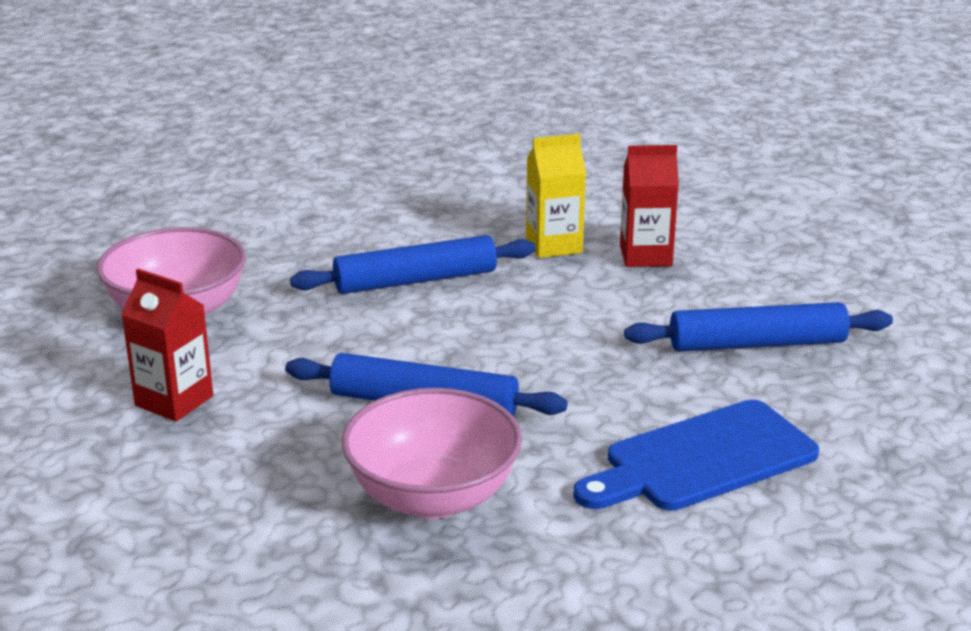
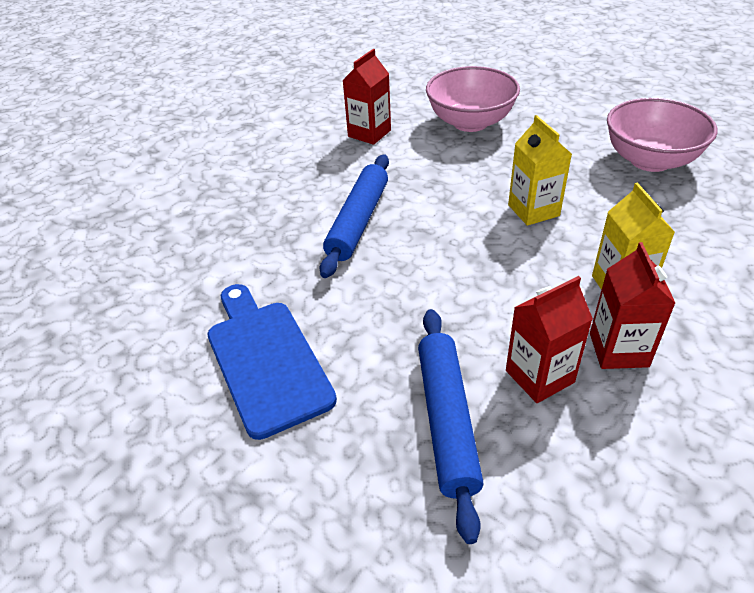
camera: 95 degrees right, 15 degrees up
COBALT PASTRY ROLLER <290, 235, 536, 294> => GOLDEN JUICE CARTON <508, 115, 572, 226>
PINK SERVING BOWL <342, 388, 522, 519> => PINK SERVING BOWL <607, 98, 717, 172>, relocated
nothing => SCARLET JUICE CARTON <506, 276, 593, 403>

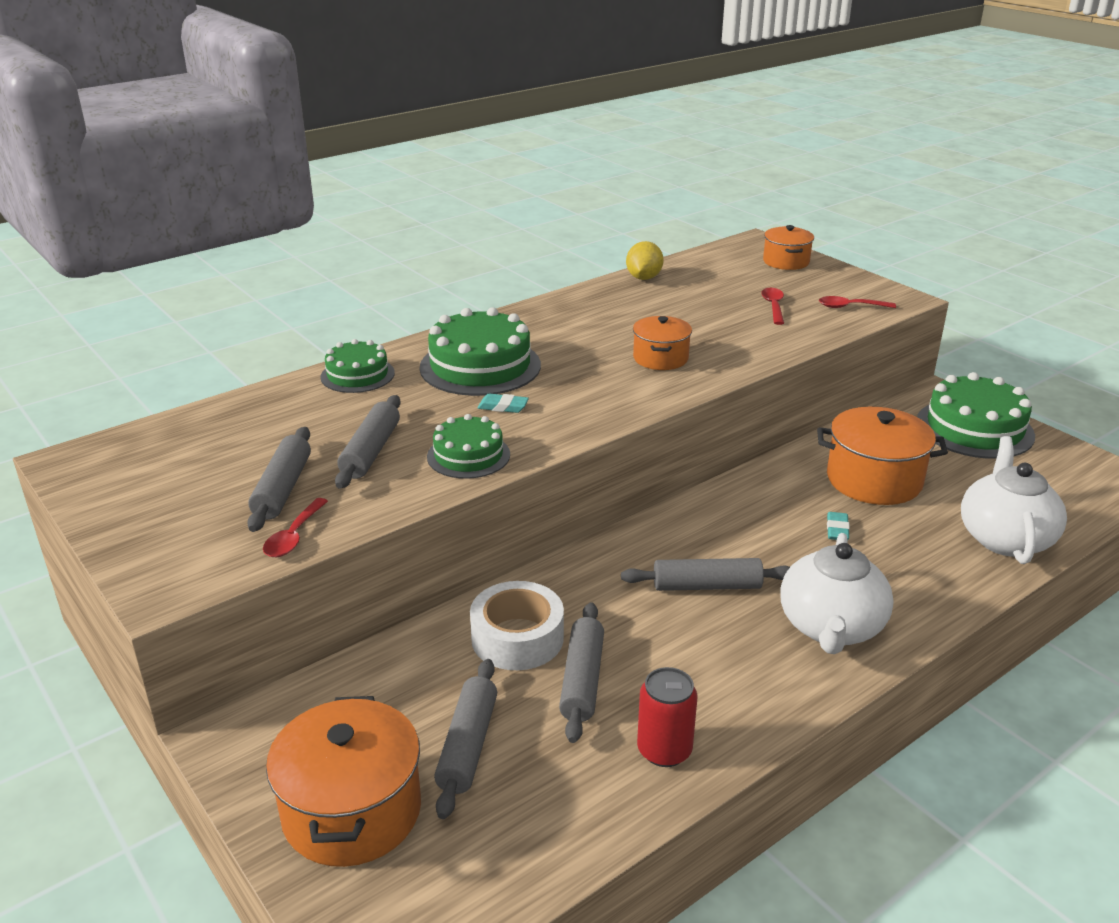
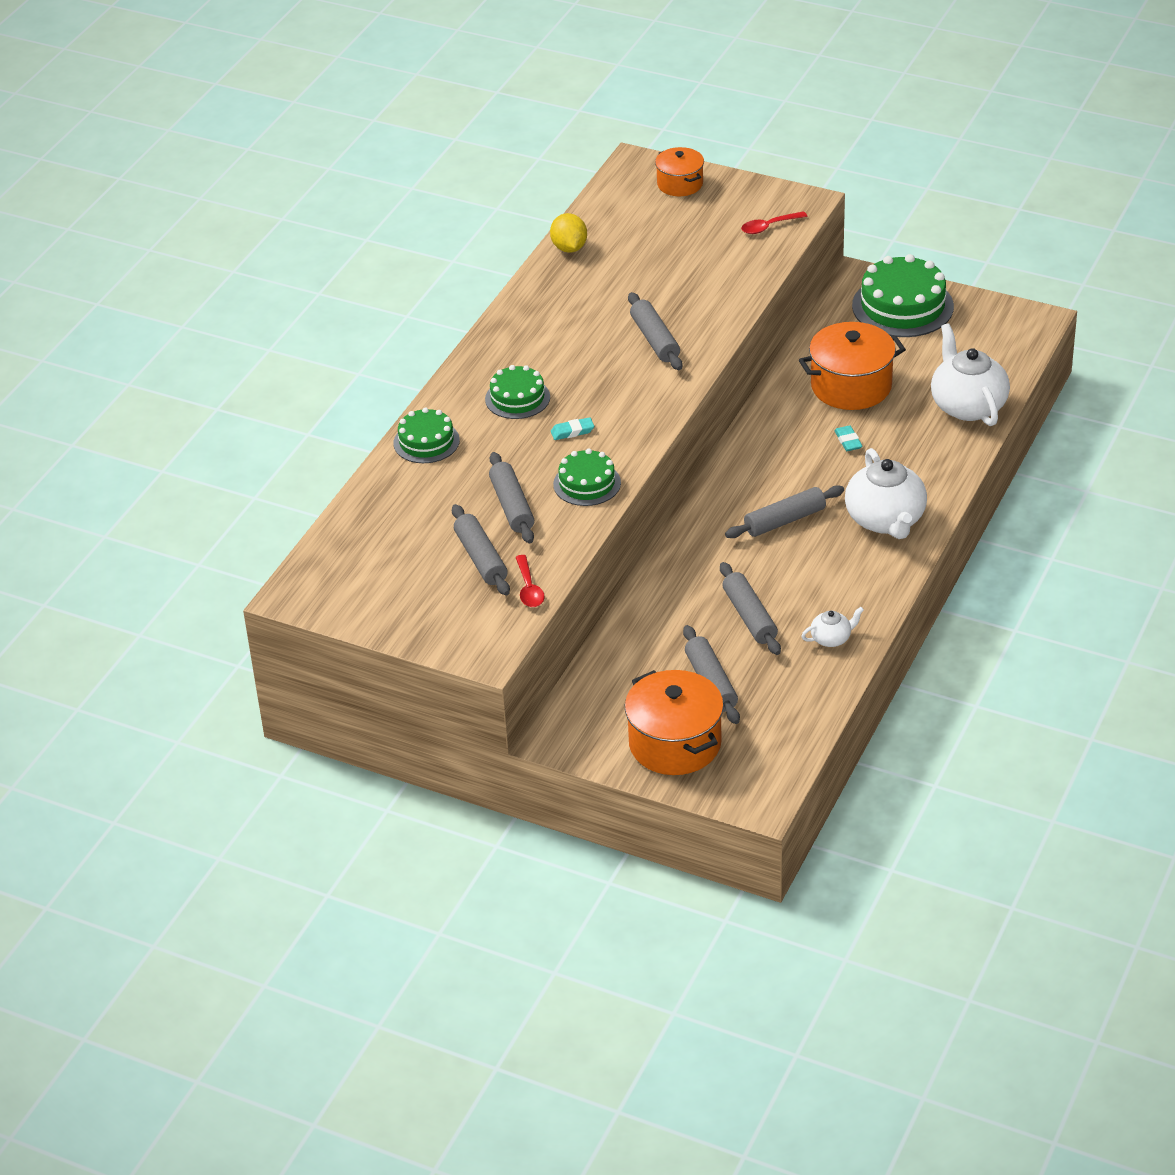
camera: 25 degrees left, 10 degrees up
SCARLET SPOON <761, 288, 784, 325> => nothing
LEAF-GREEN CAKE <420, 307, 541, 396> => LEAF-GREEN CAKE <485, 365, 550, 419>, x0.60
ORANGE-COLOURED STOCKPOT <633, 316, 692, 370> => GRAY PASTRY ROLLER <628, 292, 683, 370>
WHITE TAPE <470, 581, 564, 670> => nothing
SCARLET TIN <637, 667, 697, 767> => WHITE TEA POT <801, 607, 864, 647>

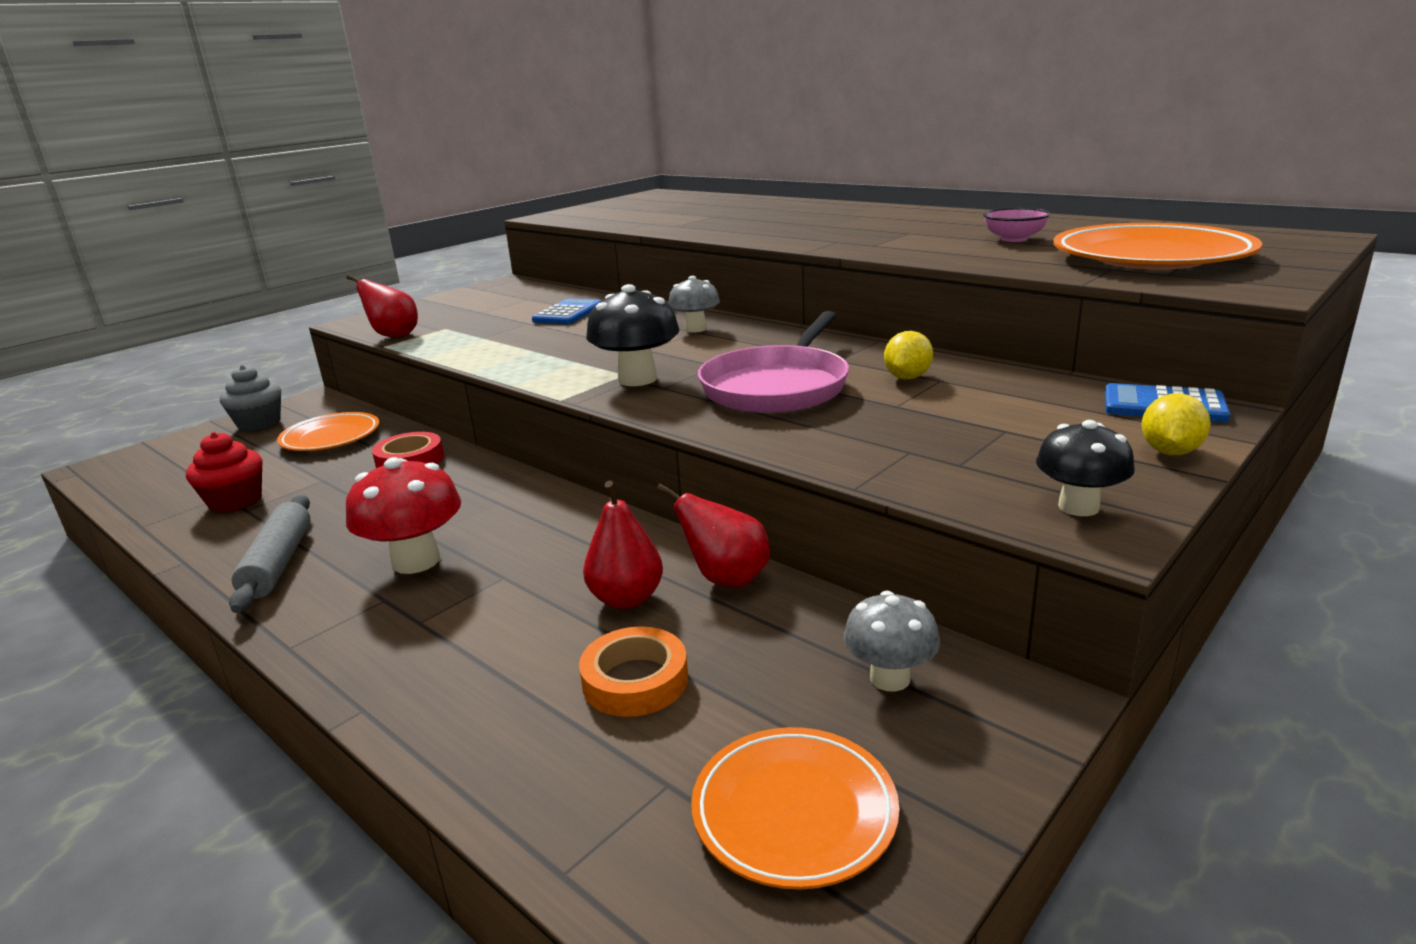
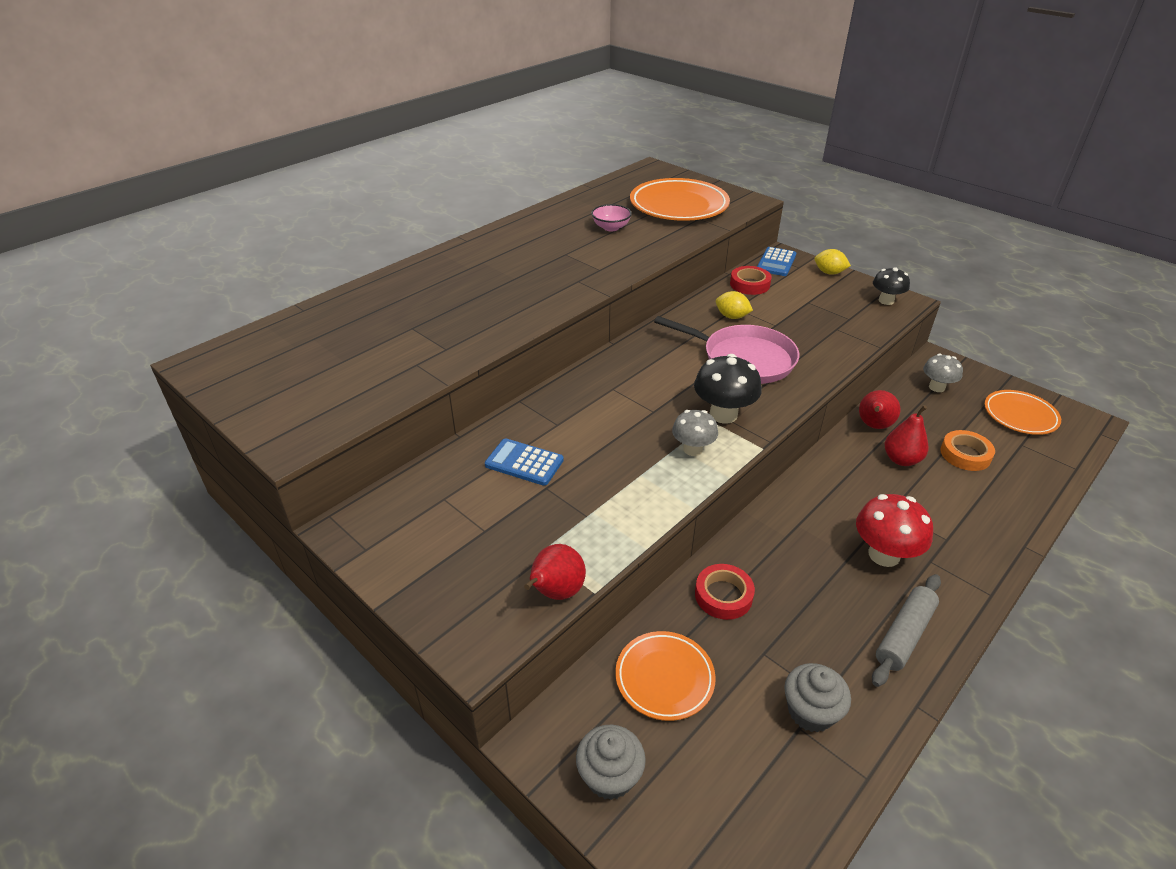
camera: 90 degrees left, 15 degrees up
GRAY MUSHROOM <668, 276, 720, 332> => GRAY MUSHROOM <672, 410, 718, 456>, relocated
SCARLET FAIRY CAKE <186, 432, 262, 513> => GRAY FAIRY CAKE <784, 663, 851, 733>
GRAY PASTRY ROLLER <229, 495, 311, 613> => GRAY PASTRY ROLLER <872, 574, 941, 687>, 45 degrees counterclockwise
nothing => SCARLET TAPE <730, 266, 772, 295>

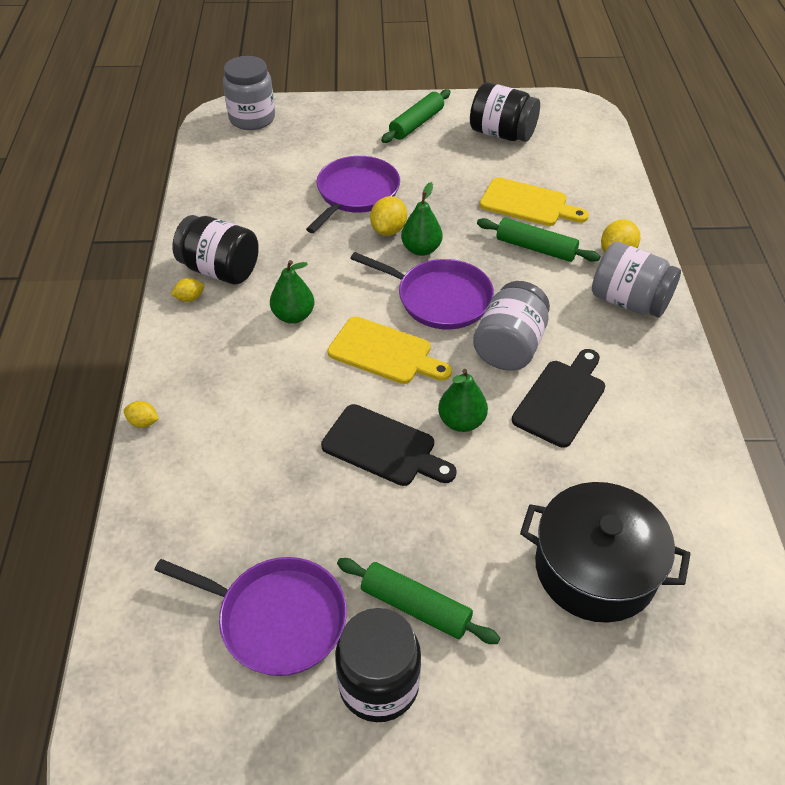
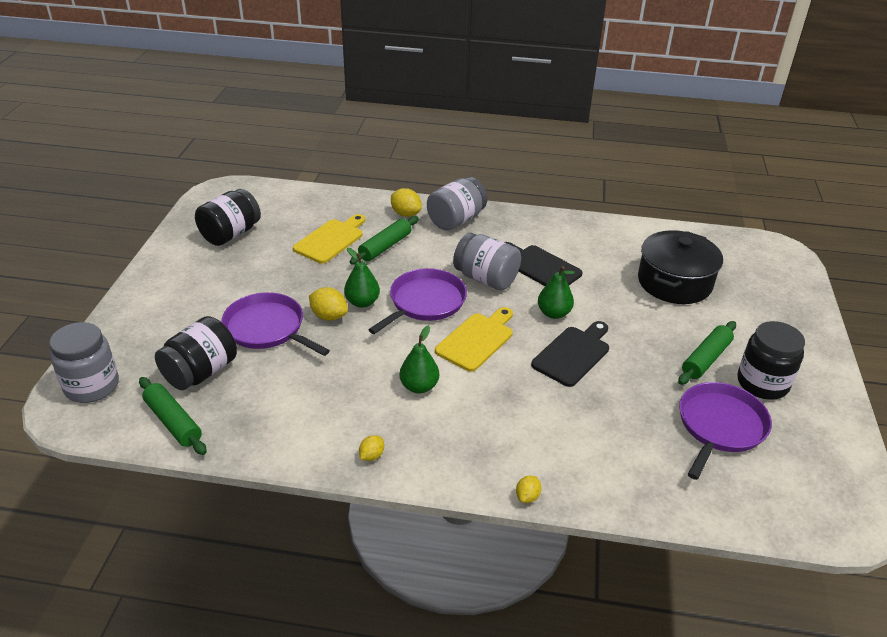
camera: 80 degrees left, 10 degrees down
LEAF-GREEN PASTRY ROLLER <381, 89, 451, 143> => LEAF-GREEN PASTRY ROLLER <139, 377, 207, 455>, relocated
BLACK JAR <172, 215, 259, 284> => BLACK JAR <155, 316, 237, 390>, relocated
GOLDEN LEMON <171, 278, 204, 302> => GOLDEN LEMON <359, 435, 384, 461>, 45 degrees clockwise

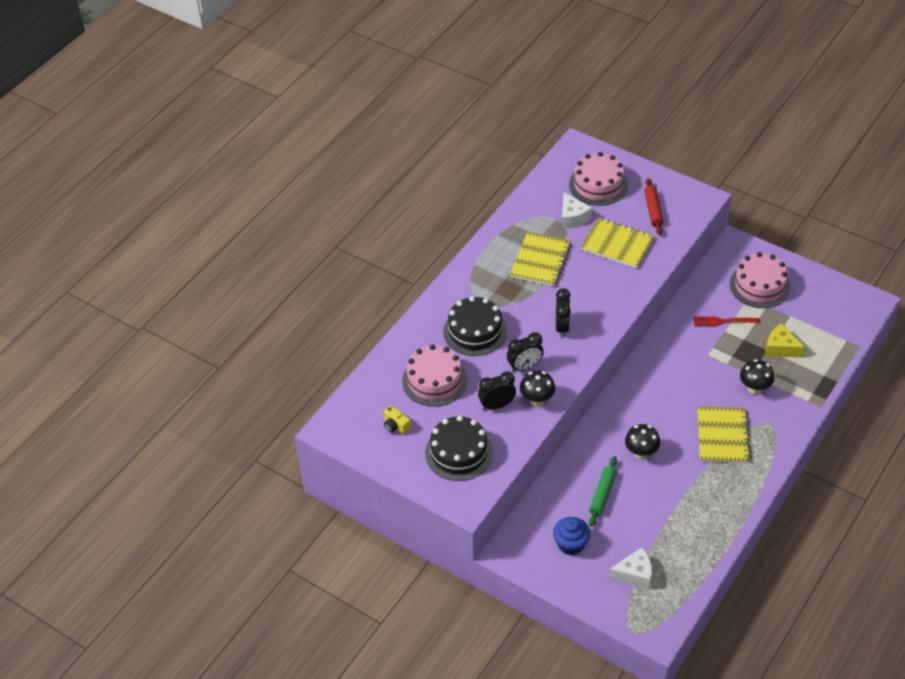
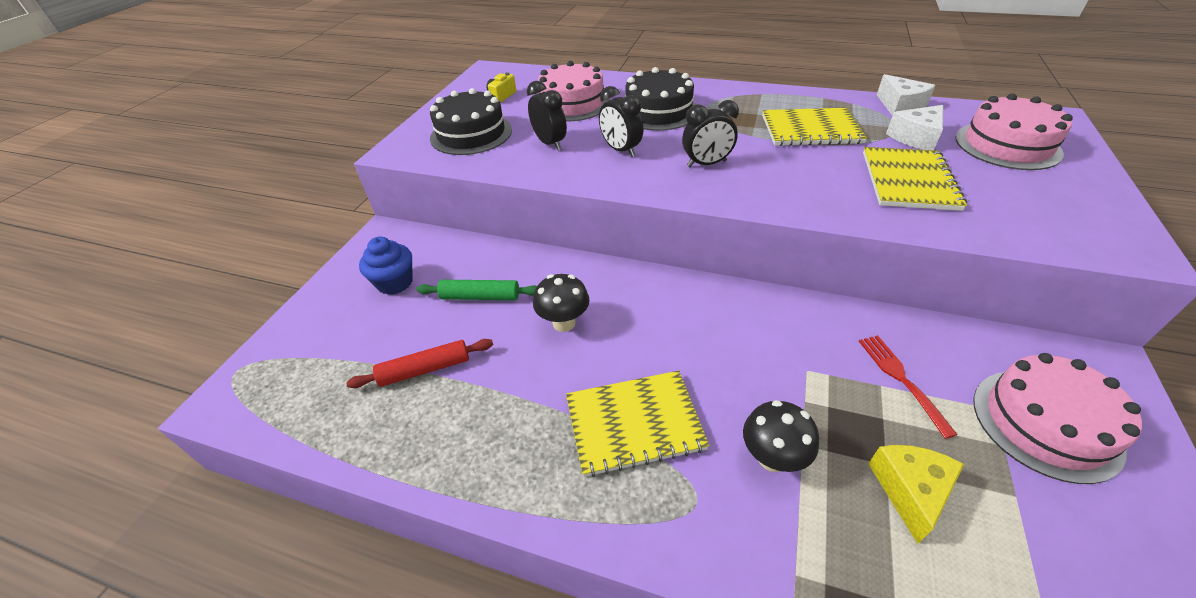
camera: 75 degrees right, 5 degrees down
SCARLET PASTRY ROLLER <644, 178, 664, 235> => SCARLET PASTRY ROLLER <346, 339, 493, 388>, relocated
BLACK MUSHROOM <520, 371, 555, 407> => nothing
WHITE CHEESE <609, 548, 652, 589> => WHITE CHEESE <877, 74, 936, 116>, relocated

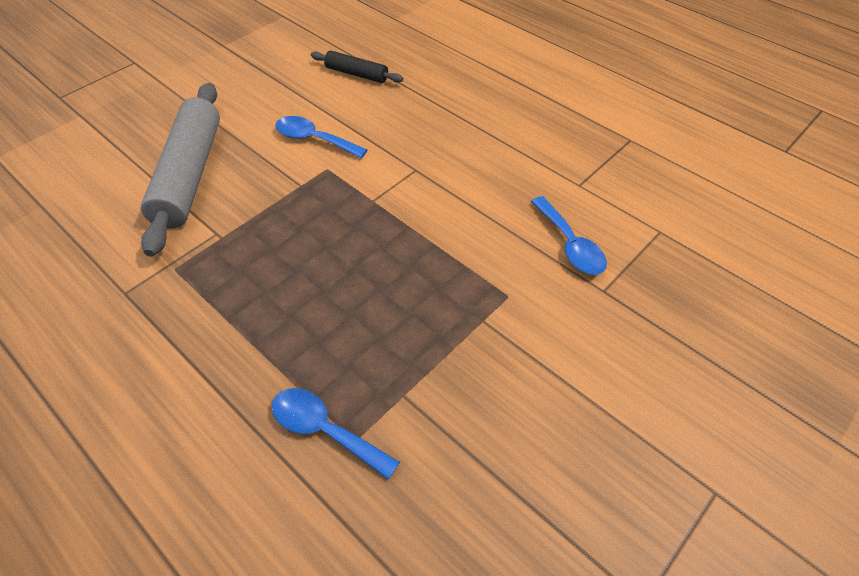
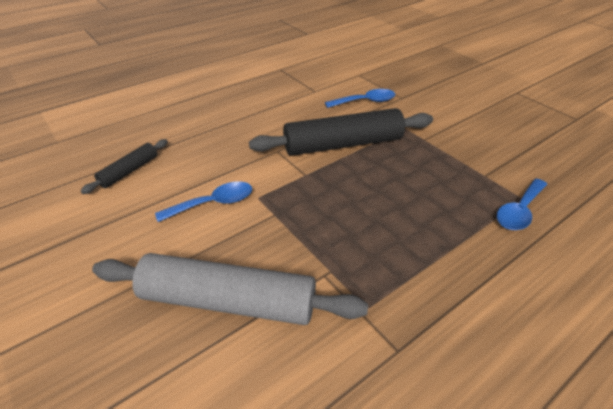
camera: 80 degrees left, 10 degrees down
COBALT SPOON <276, 116, 367, 158> => COBALT SPOON <155, 181, 252, 222>, 150 degrees counterclockwise
nothing => BLACK PASTRY ROLLER <249, 108, 433, 156>

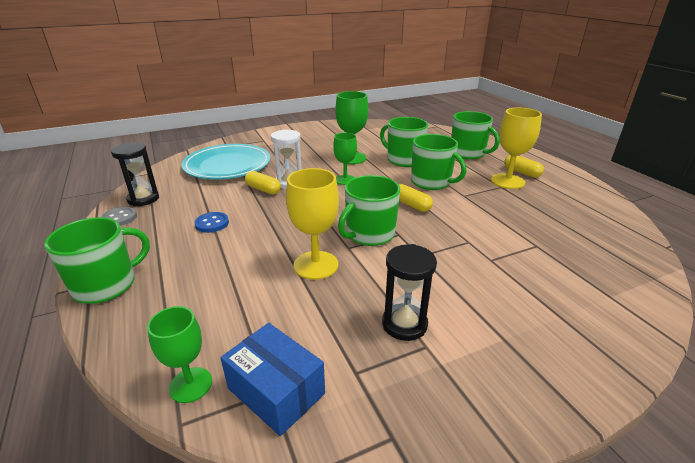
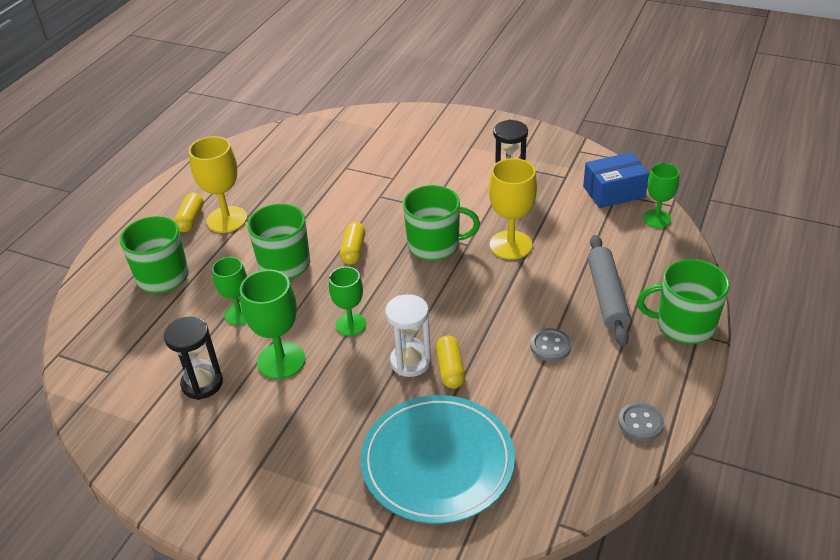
camera: 130 degrees left, 10 degrees up
LEAF-GREEN MUG <380, 117, 428, 167> => LEAF-GREEN WINE GLASS <212, 257, 247, 325>
BLACK SAND TIMER <111, 143, 159, 207> => BLACK SAND TIMER <164, 316, 223, 400>, relocated
COBALT SEWING BUTTON <194, 212, 229, 233> => GRAY SEWING BUTTON <530, 328, 571, 362>
COBALT BOX <221, 323, 325, 436> => COBALT BOX <583, 152, 649, 208>, 75 degrees clockwise
nothing => GRAY PASTRY ROLLER <588, 235, 631, 347>

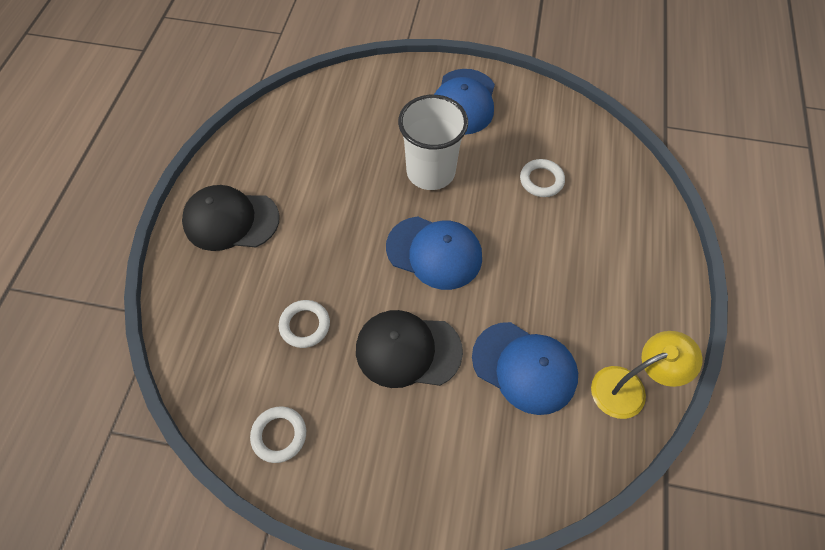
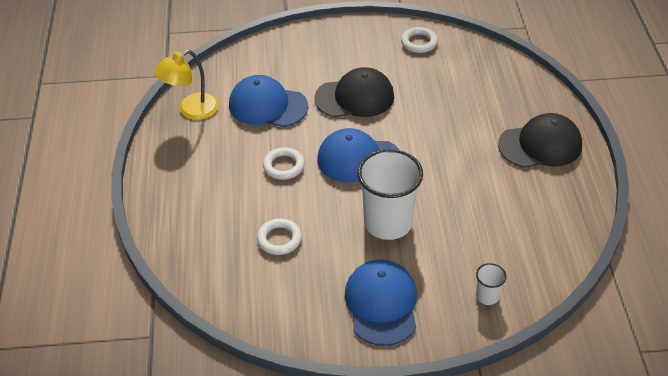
camera: 165 degrees right, 15 degrees down
WHITE RING <279, 300, 330, 348> => WHITE RING <263, 147, 305, 180>, relocated
nothing => WHITE BEAKER <476, 263, 506, 305>

